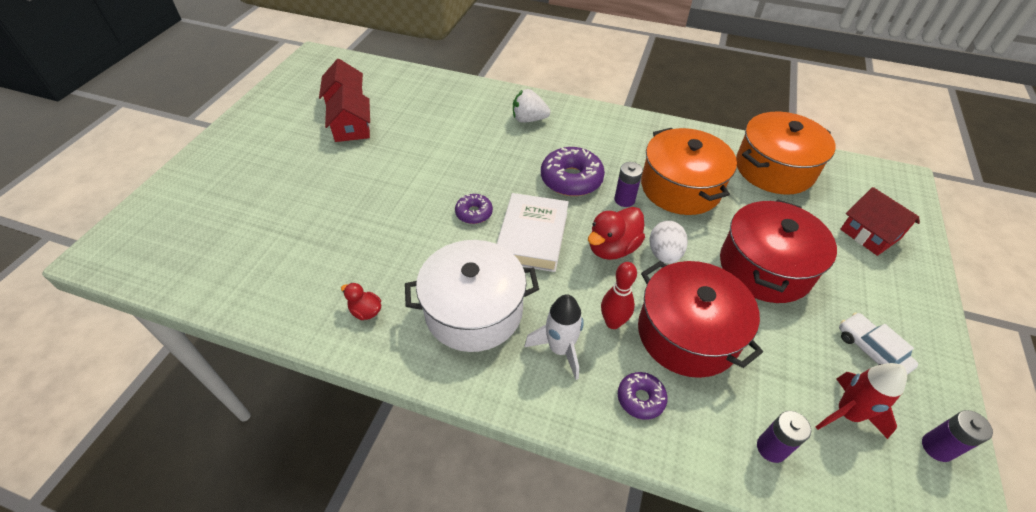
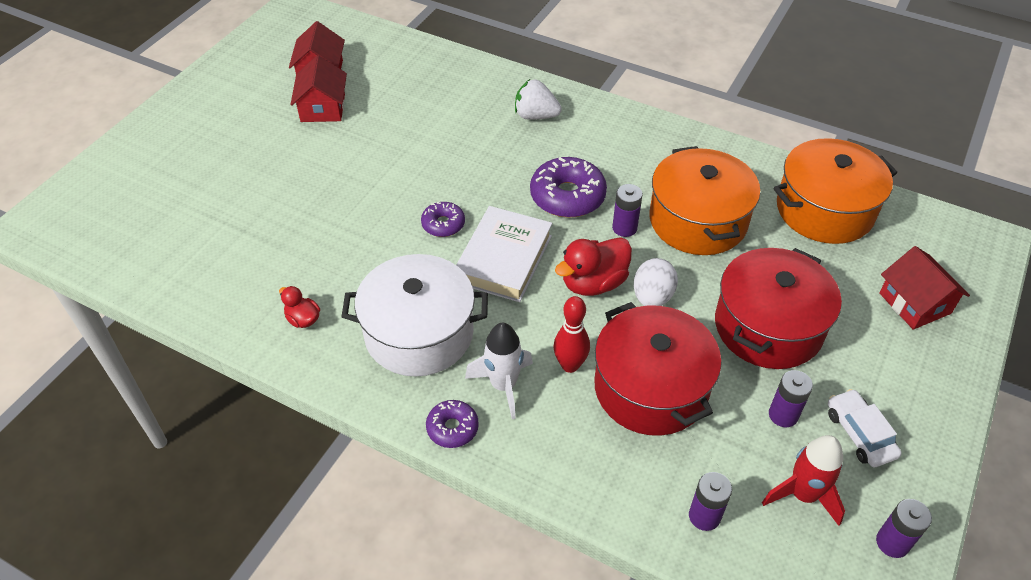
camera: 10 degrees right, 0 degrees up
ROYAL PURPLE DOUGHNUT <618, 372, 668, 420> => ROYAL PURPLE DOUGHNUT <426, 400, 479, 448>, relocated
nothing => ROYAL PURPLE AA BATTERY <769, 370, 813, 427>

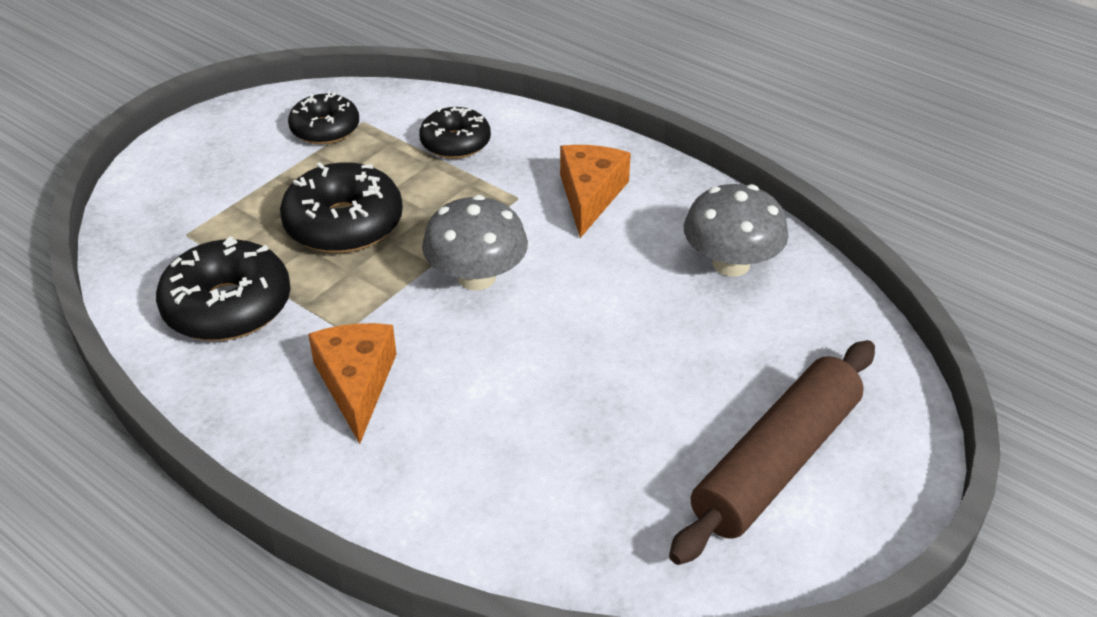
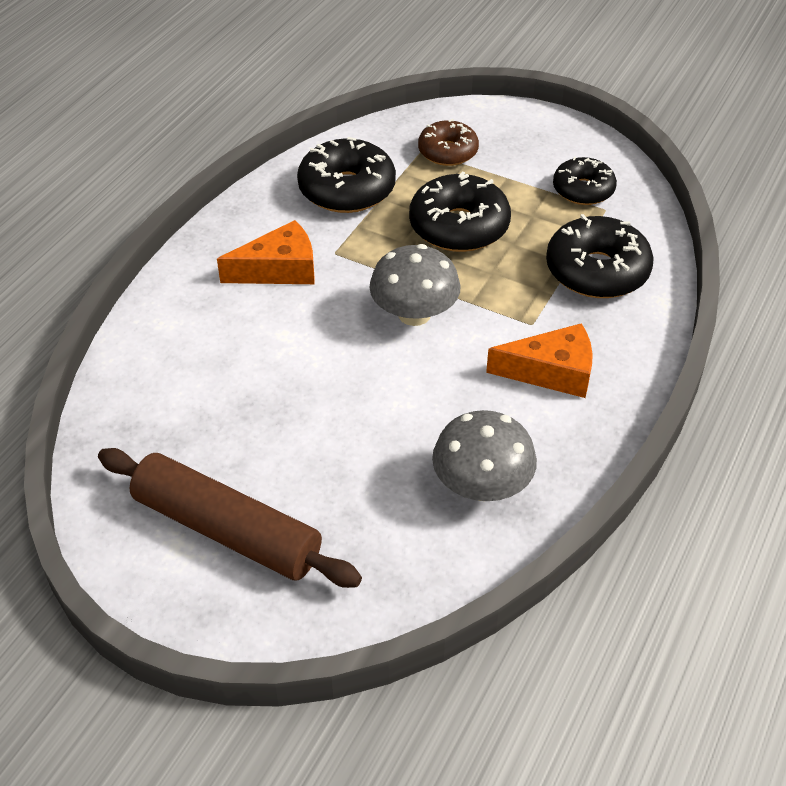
camera: 80 degrees right, 5 degrees up
BLACK DOUGHNUT <419, 107, 491, 159> => BLACK DOUGHNUT <546, 214, 654, 298>, x1.56
nothing => RUSSET DOUGHNUT <418, 119, 479, 166>

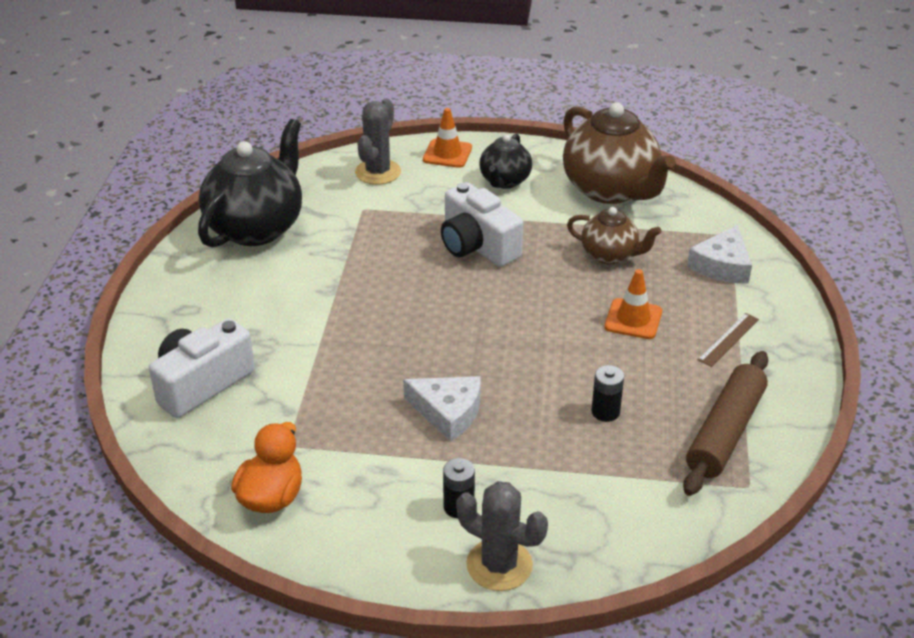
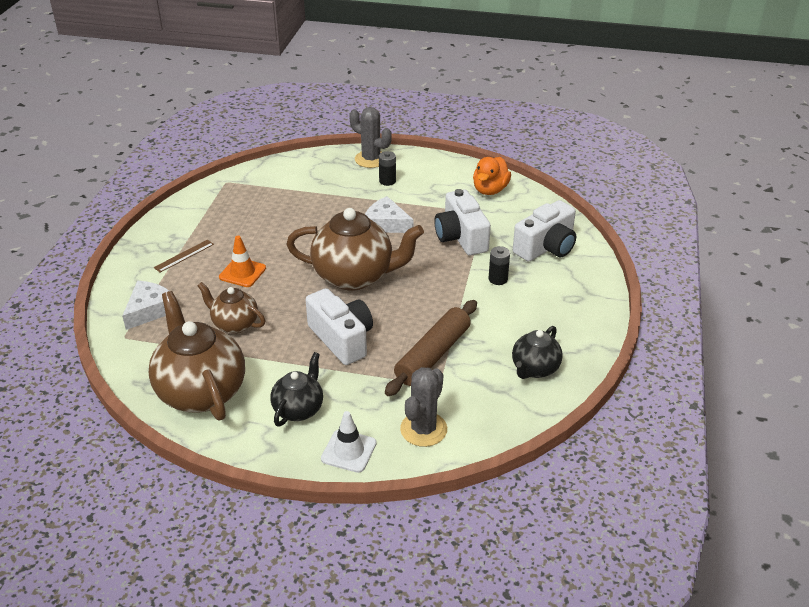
camera: 175 degrees left, 0 degrees up
ORANGE-COLOURED TRAFFIC CONE <423, 108, 472, 168> => WHITE TRAFFIC CONE <321, 411, 377, 473>
BLACK TEA POT <198, 119, 302, 248> => BLACK TEA POT <512, 326, 563, 379>, x0.55
RUSSET PASTRY ROLLER <683, 351, 768, 496> => RUSSET PASTRY ROLLER <385, 300, 477, 396>, relocated
BLACK AA BATTERY <591, 365, 624, 422> => BLACK AA BATTERY <489, 246, 510, 285>, relocated
nothing => WHITE PHOTO CAMERA <434, 189, 491, 255>
nothing => RUSSET TEA POT <286, 208, 424, 290>

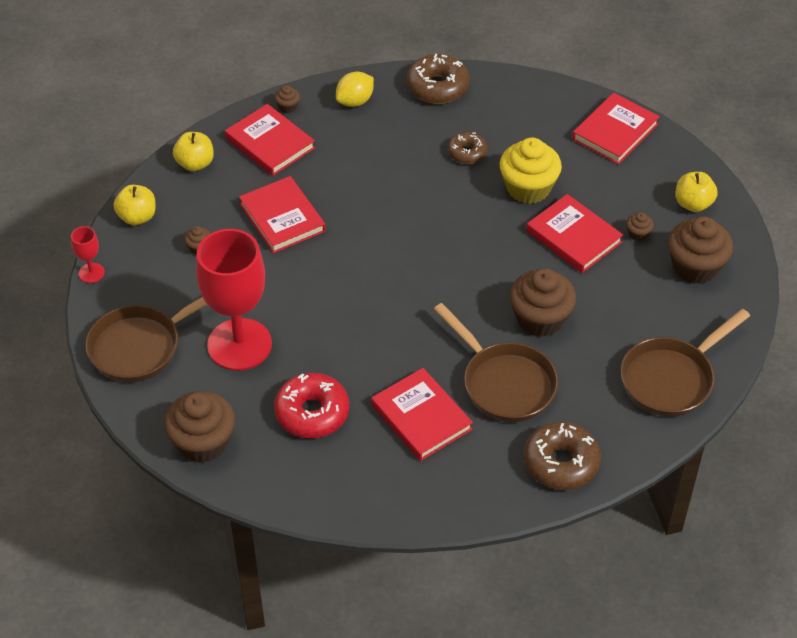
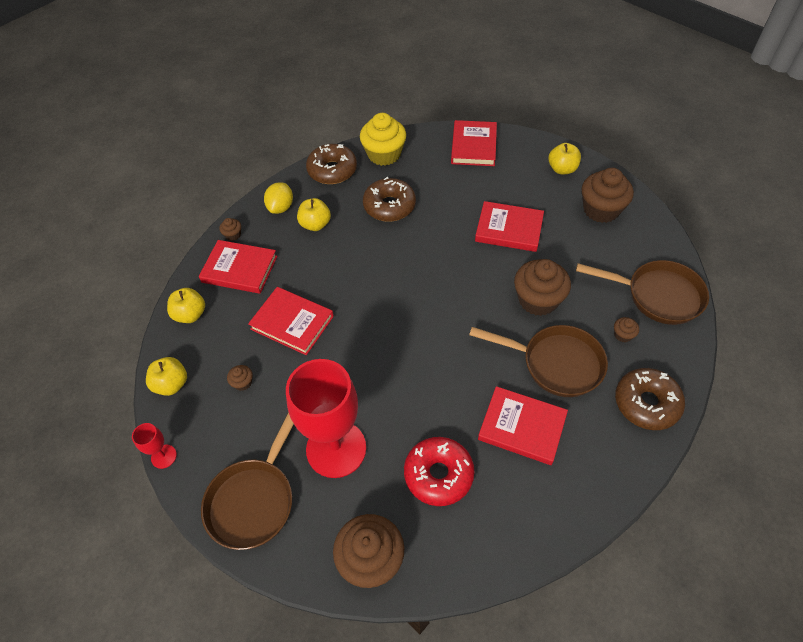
camera: 30 degrees left, 5 degrees up
RUSSET DOUGHNUT <448, 132, 488, 164> => RUSSET DOUGHNUT <363, 177, 416, 222>, x1.64
GOLDEN FAIRY CAKE <500, 138, 562, 204> => GOLDEN FAIRY CAKE <360, 113, 406, 166>, relocated
RUSSET FAIRY CAKE <626, 212, 654, 241> => RUSSET FAIRY CAKE <614, 317, 639, 342>, relocated
RUSSET SKILLET <621, 309, 750, 417> => RUSSET SKILLET <576, 260, 709, 325>, 90 degrees counterclockwise
nothing => GOLDEN APPLE FRUIT <297, 198, 331, 231>

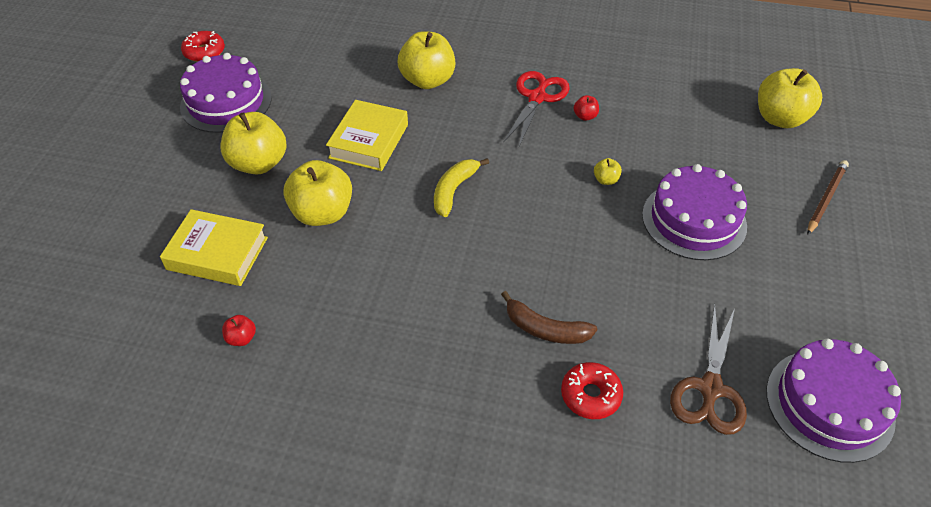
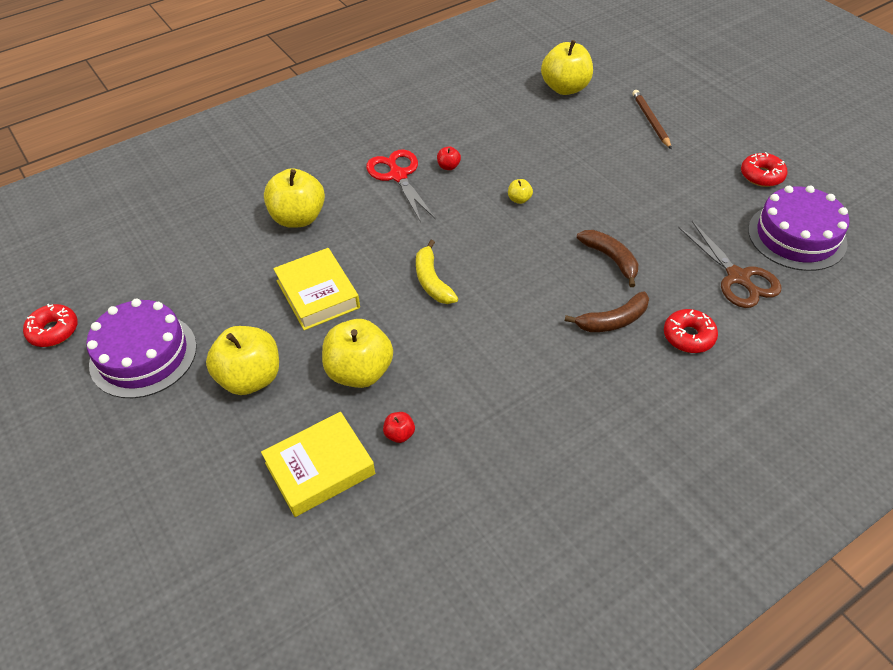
camera: 45 degrees left, 0 degrees up
ROYAL PURPLE CAKE <642, 164, 747, 260> => nothing
SCARLET APPLE FRUIT <222, 315, 256, 346> => SCARLET APPLE FRUIT <383, 412, 415, 443>, relocated
nothing => SCARLET DOUGHNUT <741, 152, 787, 187>
nothing => RUSSET BANANA <577, 230, 638, 287>

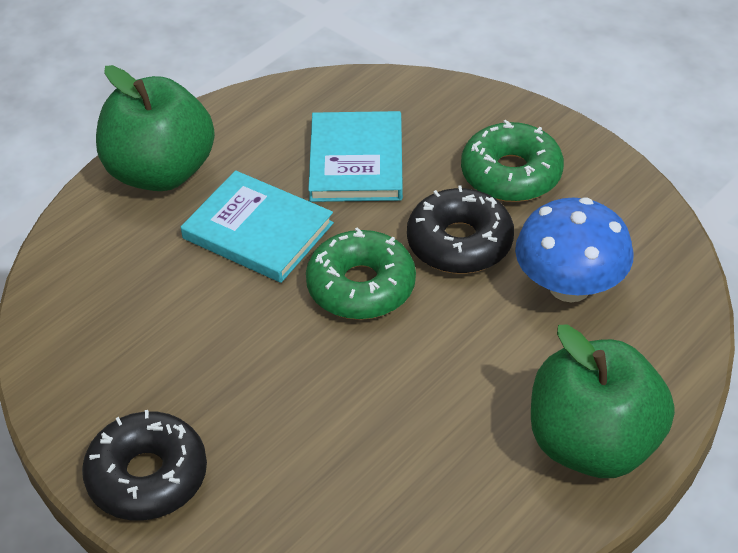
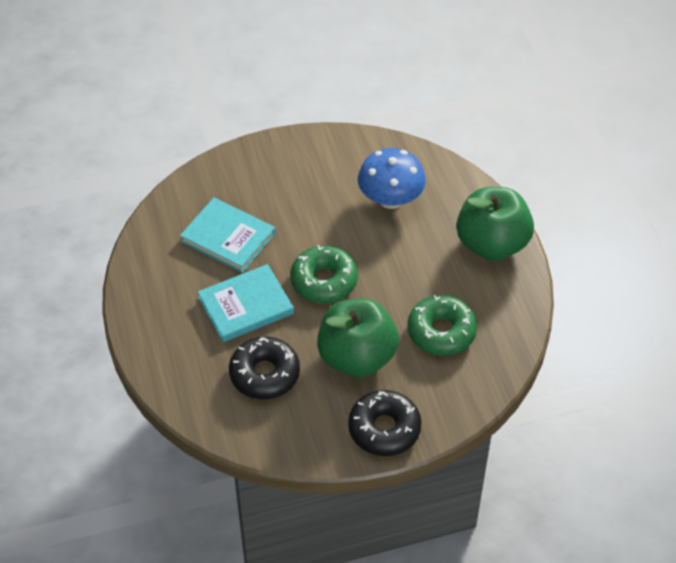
camera: 60 degrees left, 5 degrees up
LEAF-GREEN APPLE FRUIT <96, 65, 215, 191> => LEAF-GREEN APPLE FRUIT <317, 299, 399, 377>, relocated
LEAF-GREEN DOUGHNUT <461, 120, 564, 202> => LEAF-GREEN DOUGHNUT <407, 295, 477, 356>, relocated
BLACK DOUGHNUT <407, 185, 514, 274> => BLACK DOUGHNUT <229, 336, 300, 399>, relocated

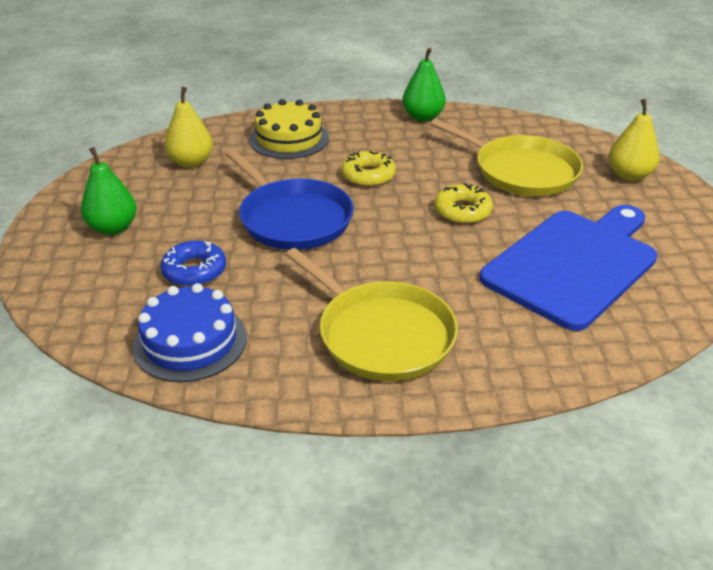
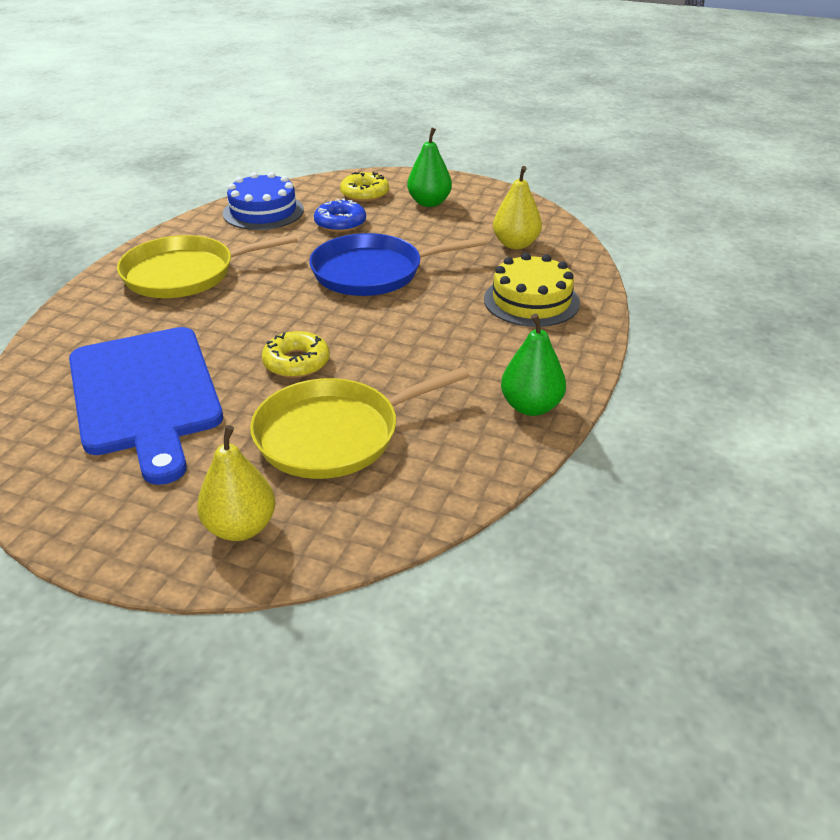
camera: 115 degrees right, 0 degrees up
GOLDEN DOUGHNUT <341, 151, 396, 187> => GOLDEN DOUGHNUT <340, 172, 389, 202>, relocated

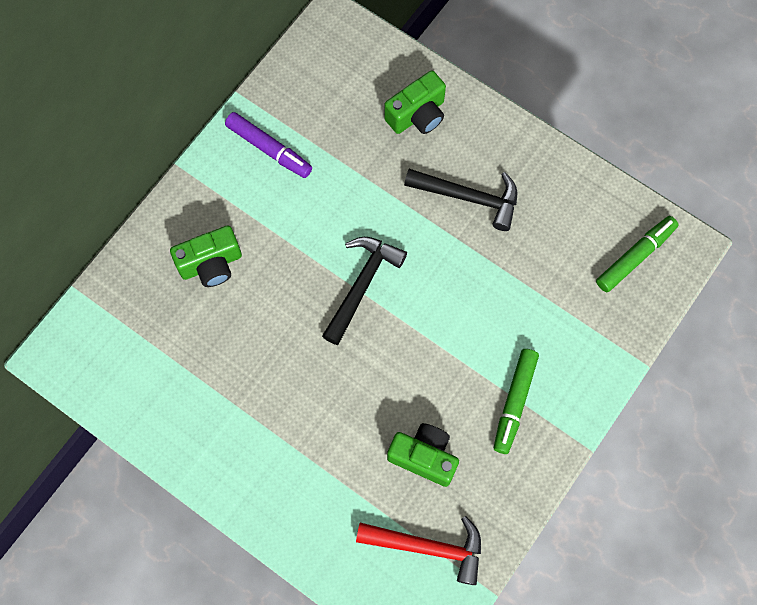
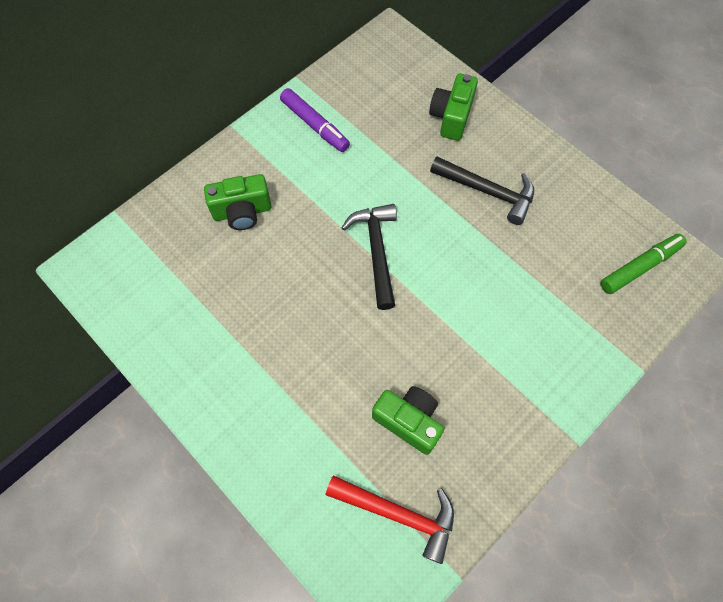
camera: 10 degrees right, 5 degrees down
LEAF-GREEN PHOTO CAMERA <384, 70, 446, 134> => LEAF-GREEN PHOTO CAMERA <429, 73, 478, 141>, 135 degrees clockwise
BLACK HAMMER <322, 237, 407, 345> => BLACK HAMMER <341, 204, 397, 310>, 45 degrees counterclockwise
LEAF-GREEN MARKER <494, 349, 539, 454> => nothing

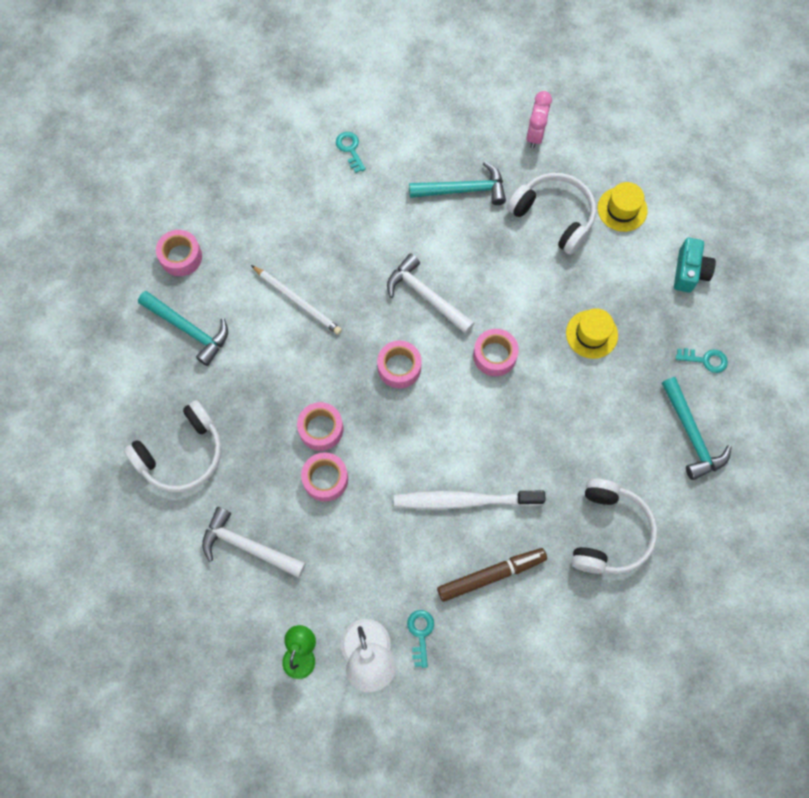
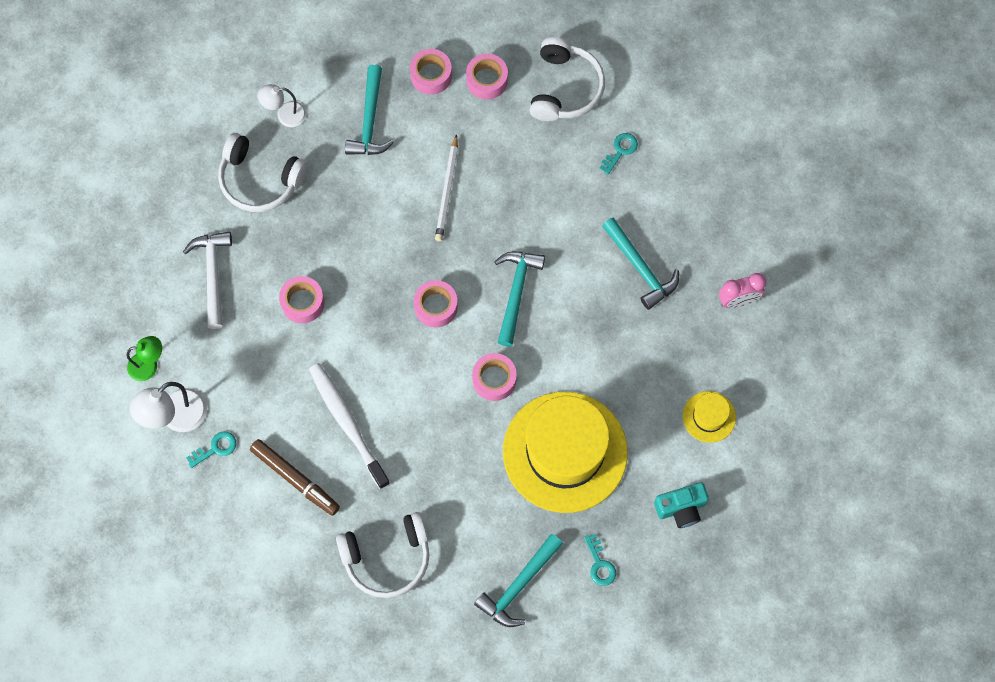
camera: 60 degrees right, 0 degrees up
WHITE HEADPHONES <507, 173, 596, 255> => WHITE HEADPHONES <529, 37, 605, 121>, relocated
WHITE HAMMER <387, 254, 474, 334> => AQUA HAMMER <494, 252, 545, 346>
GOLDEN TOP HAT <566, 308, 618, 359> => GOLDEN TOP HAT <503, 392, 628, 513>, x2.33
PINK TAPE <297, 402, 343, 451> => PINK TAPE <466, 54, 508, 99>, relocated
nothing => WHITE DESK LAMP <257, 84, 306, 127>

